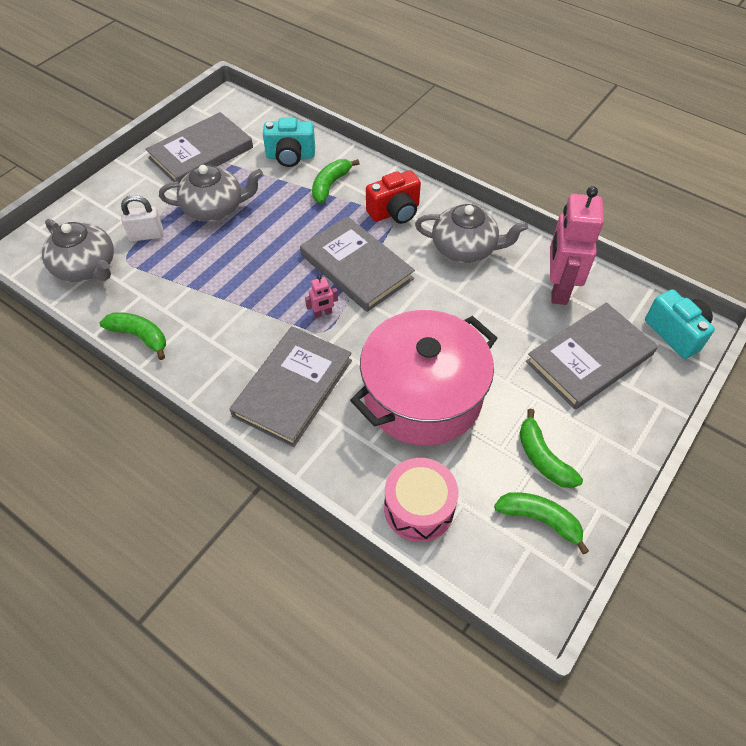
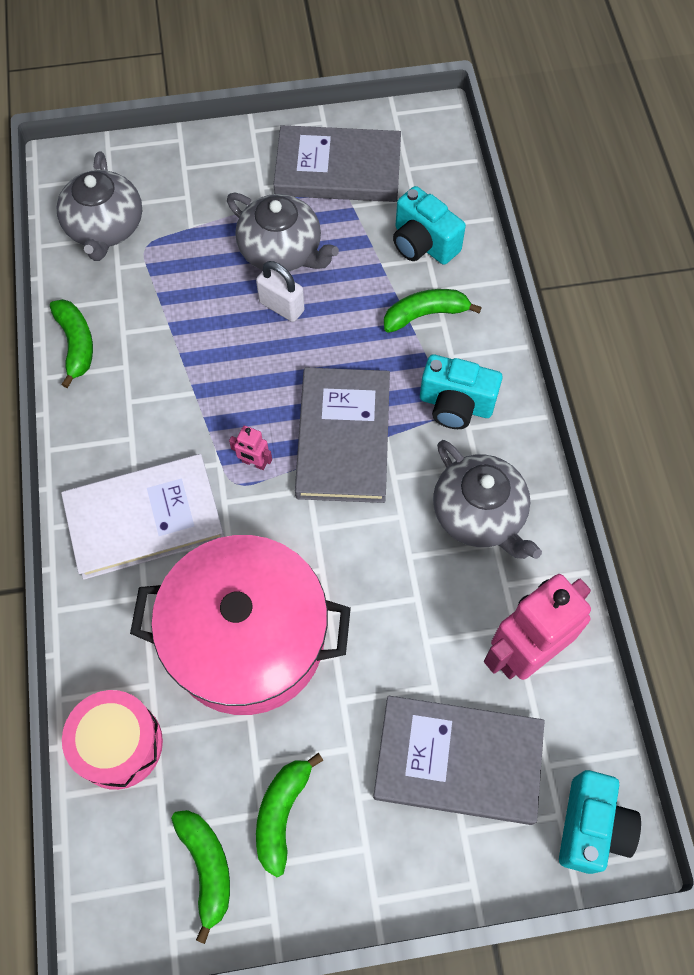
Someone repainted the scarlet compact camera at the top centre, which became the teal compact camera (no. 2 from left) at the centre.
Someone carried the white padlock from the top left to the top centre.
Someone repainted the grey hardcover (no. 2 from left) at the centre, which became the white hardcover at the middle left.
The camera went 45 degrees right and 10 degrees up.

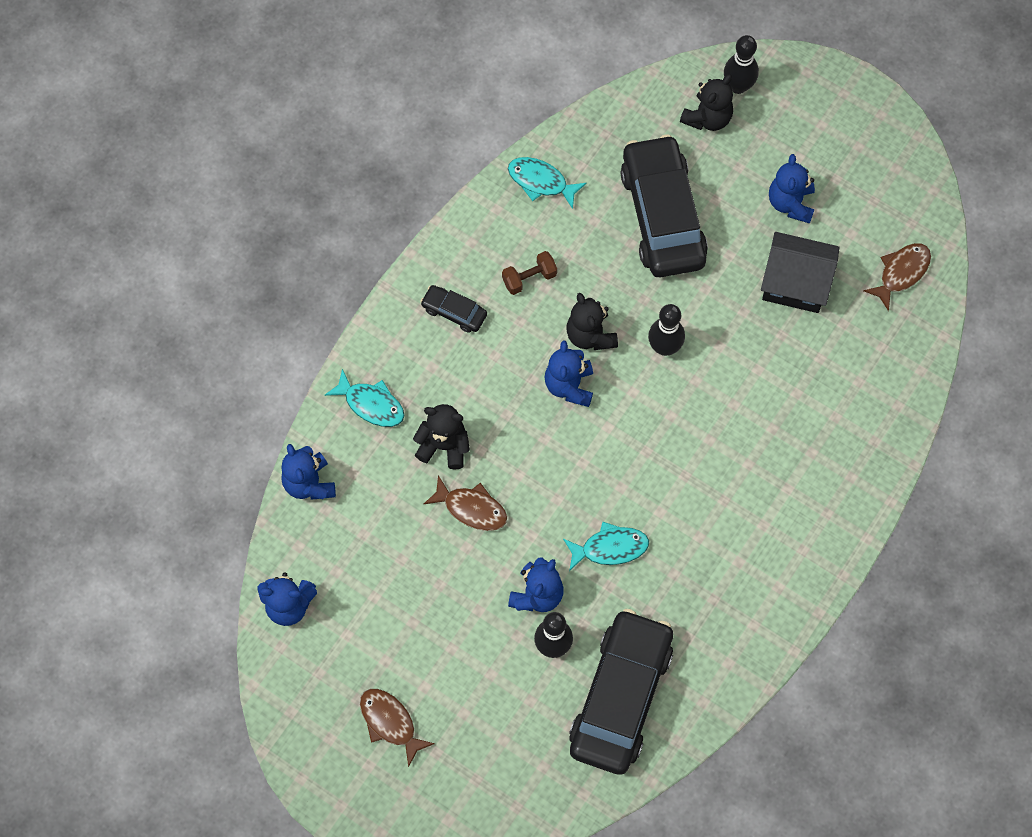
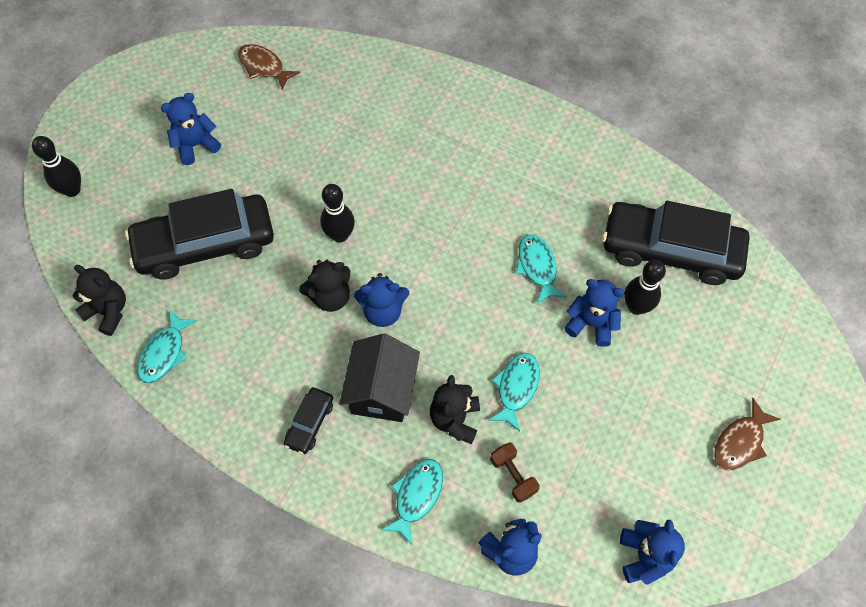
Someone carried the jet-black teddy (no. 3 from left in the first image) from the top right to the middle left.
Someone rotated the cobalt teddy (no. 5 from left in the first image) at the top right by 150 degrees clockwise.
Someone carried the jet-black toy house from the top right to the centre.
Someone carried the dark brown free weight from the top centre to the bottom centre.
Someone repainted the dark brown fish figure (no. 2 from left) at the centre, which became the teal fish figure (no. 3 from left) at the centre.
The camera went 95 degrees left and 5 degrees down.

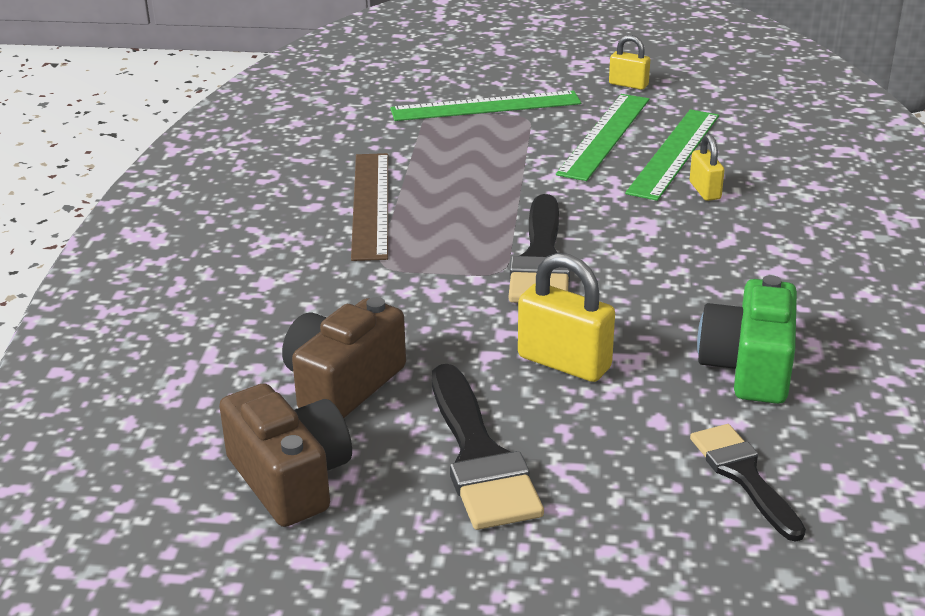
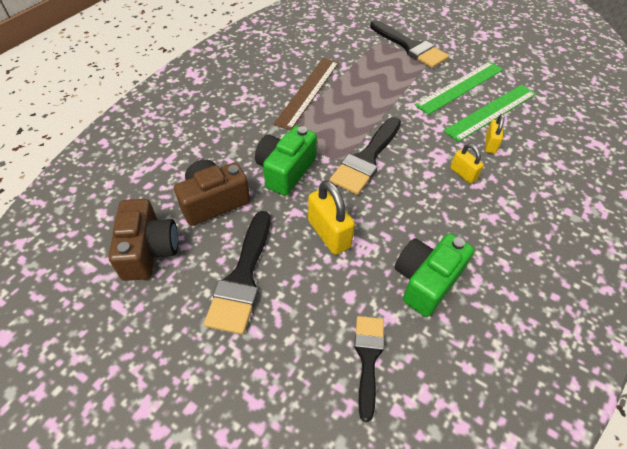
Someone carried the yellow padlock (no. 2 from left) from the top right to the middle right.
Someone swapped the green straightedge (no. 1 from left) at the top centre for the jet-black brush (no. 4 from left) at the top centre.
Someone put down the green compact camera (no. 1 from left) at the centre.
The camera went 25 degrees right and 20 degrees up.

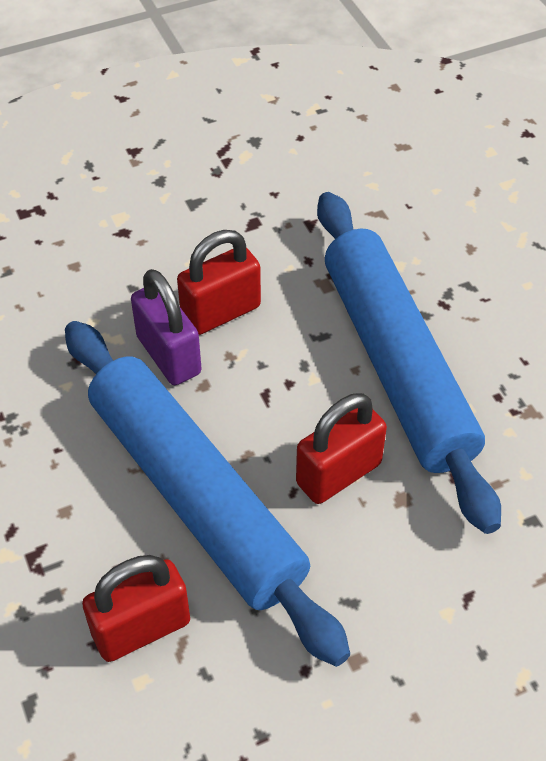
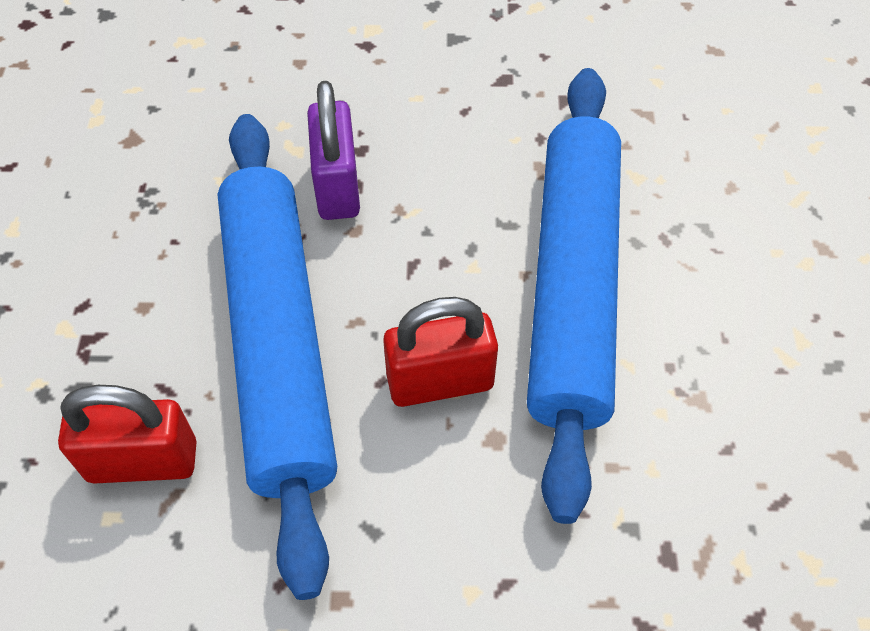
Someone took away the scarlet padlock (no. 2 from left) at the centre.
The camera went 25 degrees right and 5 degrees up.

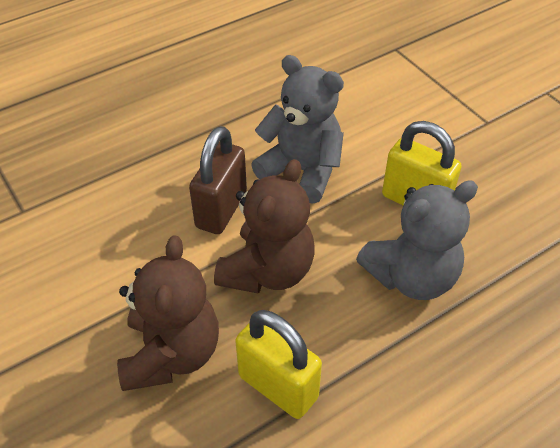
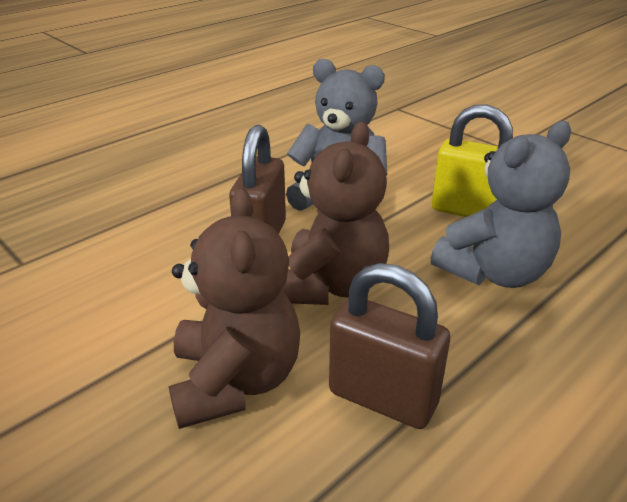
Someone repainted the yellow padlock (no. 1 from left) at the bottom centre, which became the dark brown padlock (no. 2 from left) at the bottom centre.
The camera went 10 degrees left and 15 degrees down.

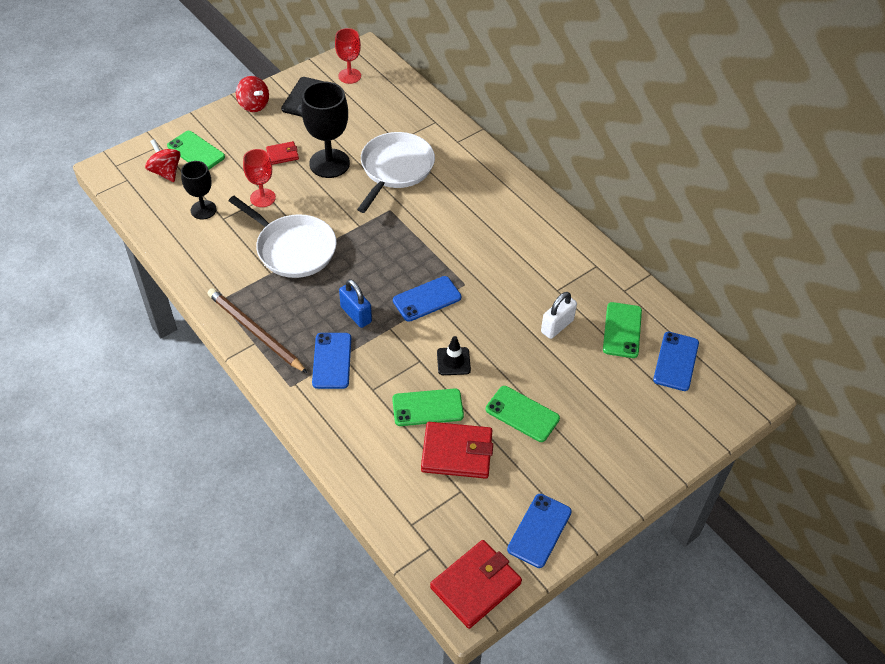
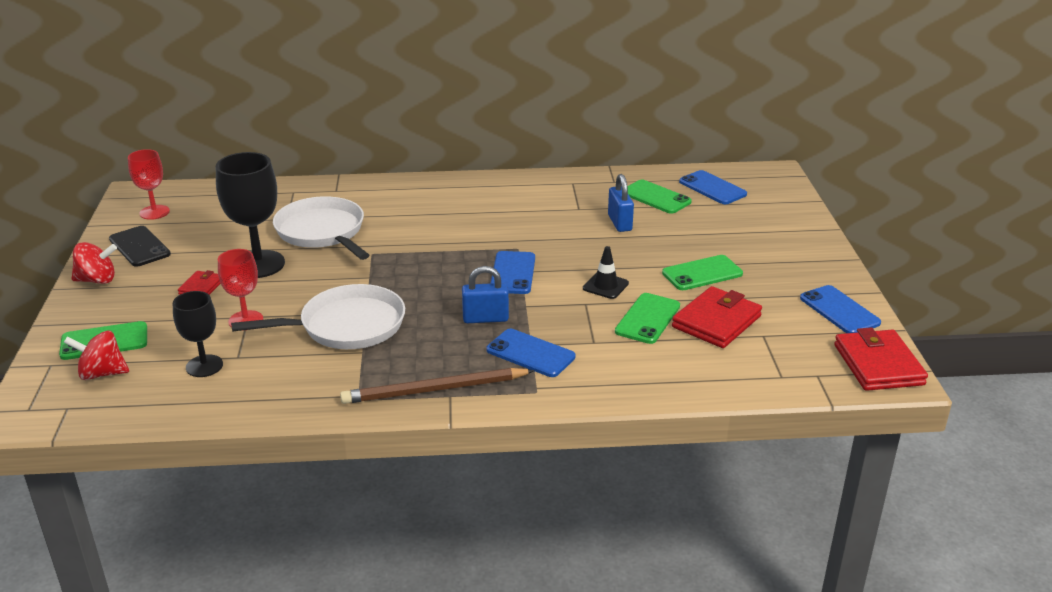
Someone repainted the white padlock at the centre, which became the cobalt padlock (no. 2 from left) at the centre.
The camera went 55 degrees left and 20 degrees down.

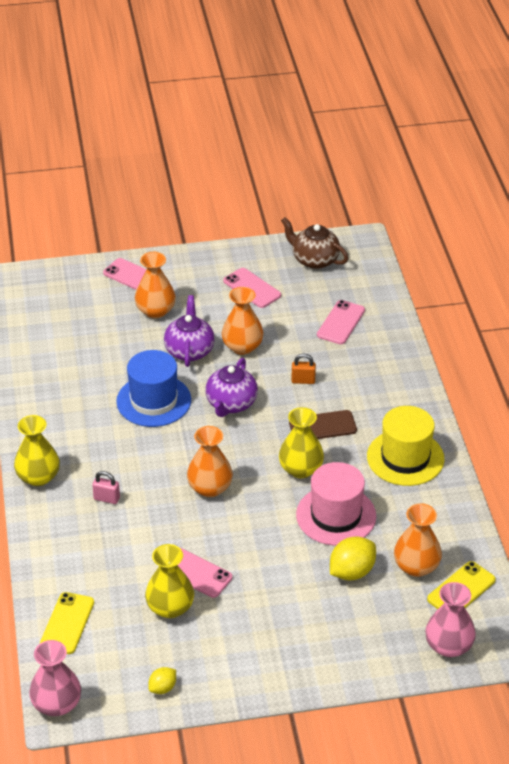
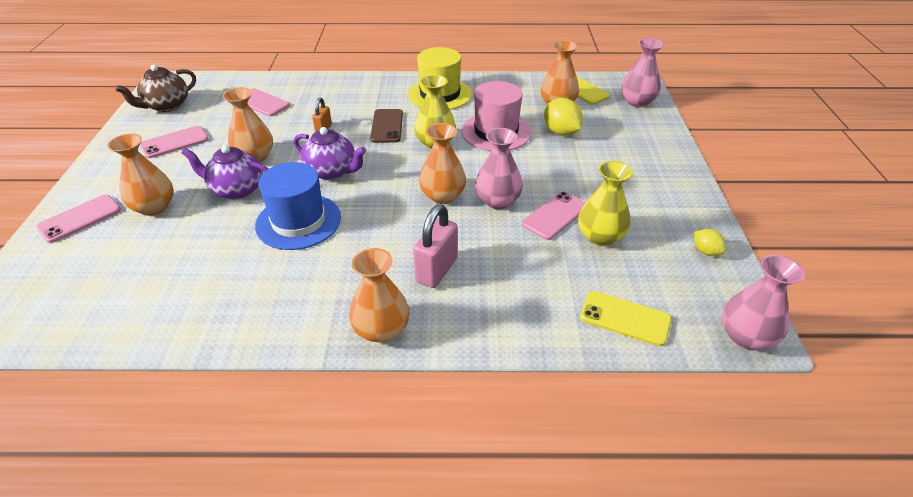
Someone repainted the yellow flower vase (no. 1 from left) at the middle left, which became the orange-coloured flower vase (no. 3 from left) at the centre.
Someone scaled the rosy padlock at the middle left by 1.77.
Someone put down the rosy flower vase (no. 1 from left) at the centre.
The camera went 80 degrees left and 0 degrees up.

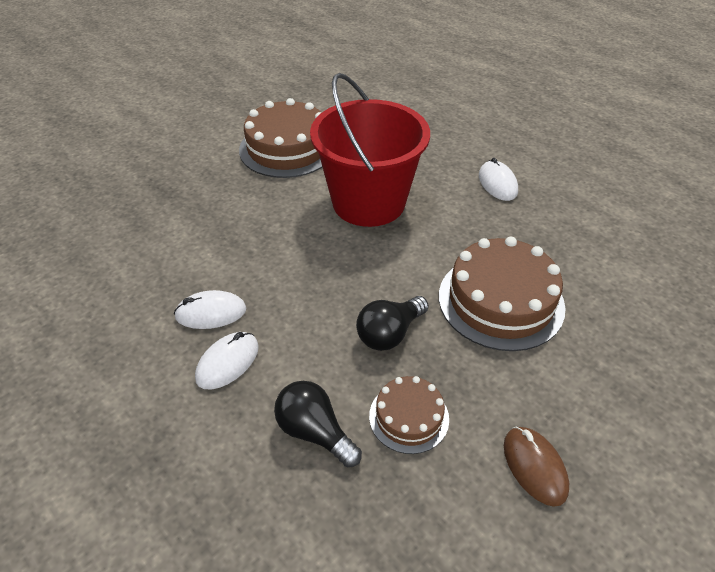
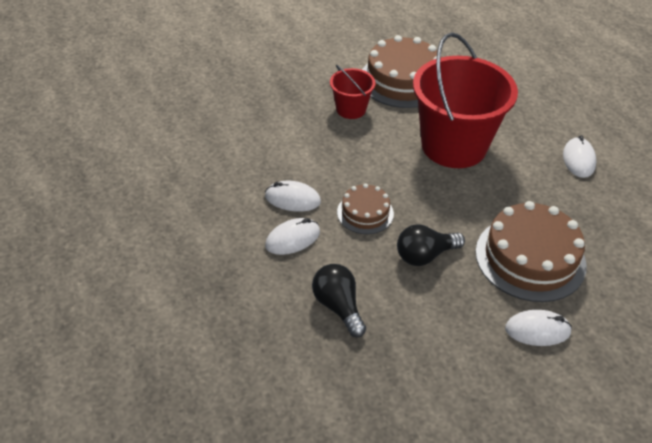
Someone carried the dark brown cake (no. 2 from left in the first image) from the bottom centre to the centre.
Someone took away the dark brown PC mouse at the bottom right.
Someone put down the scarlet bucket (no. 1 from left) at the top centre.
Someone put down the white PC mouse (no. 3 from left) at the bottom right.
The camera went 20 degrees right and 0 degrees up.

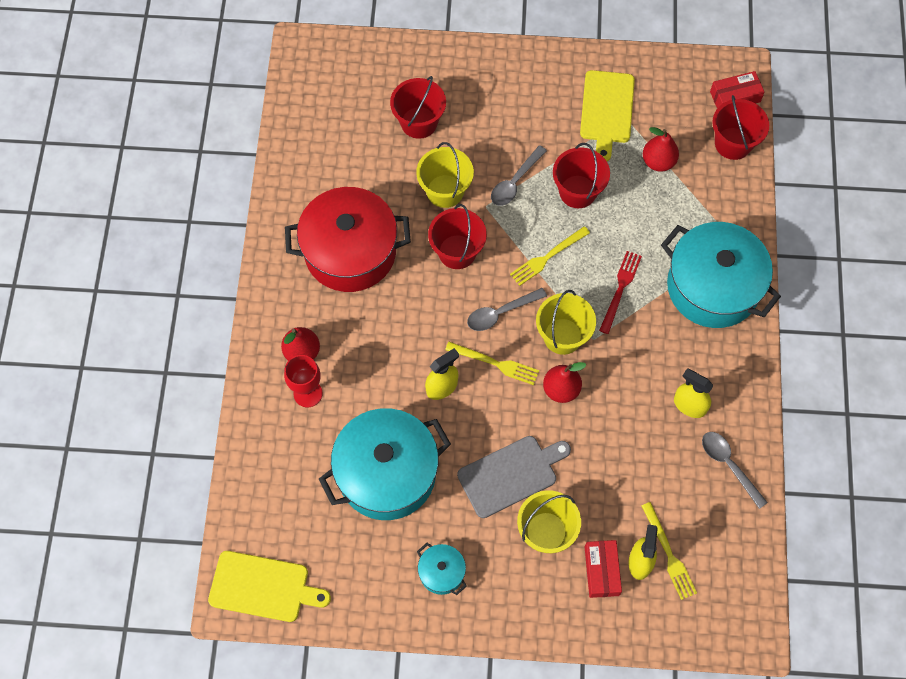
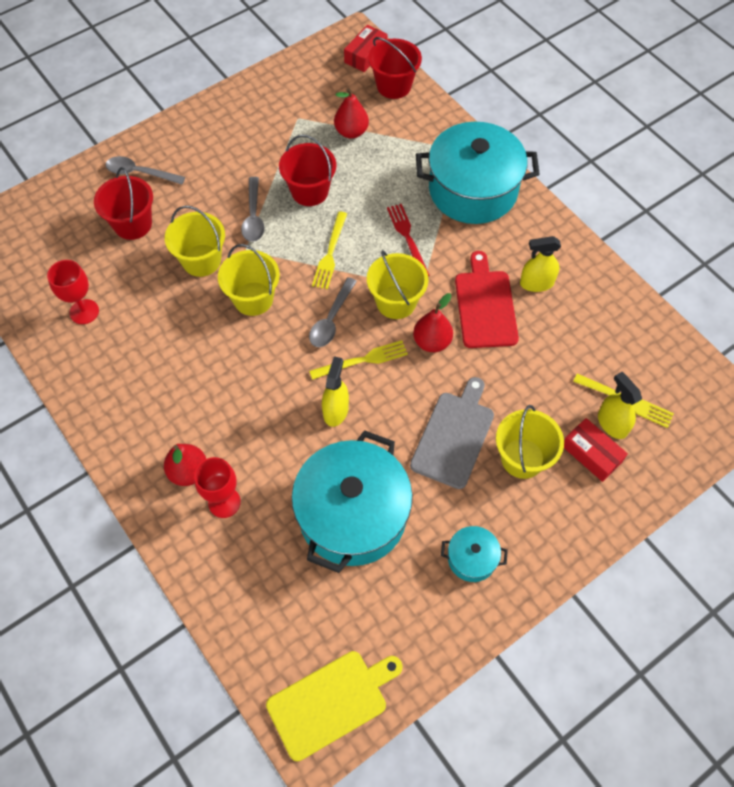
Someone took away the yellow bread board (no. 2 from left) at the top right.
Someone took away the scarlet stockpot at the centre.
Someone repainted the scarlet bucket (no. 2 from left) at the centre, which became the yellow bucket (no. 2 from left) at the centre.
Someone carried the grey spoon (no. 3 from left in the first image) from the bottom right to the top left.
Someone put down the scarlet bread board at the centre.
Someone put down the scarlet goblet (no. 1 from left) at the middle left.
The camera went 40 degrees left and 5 degrees down.

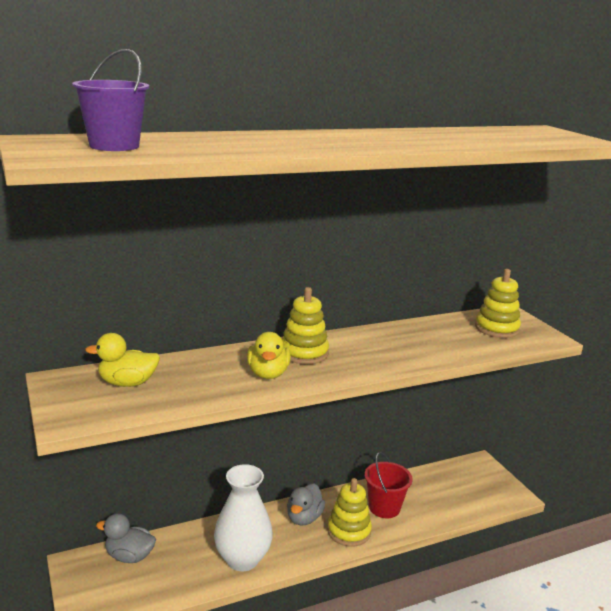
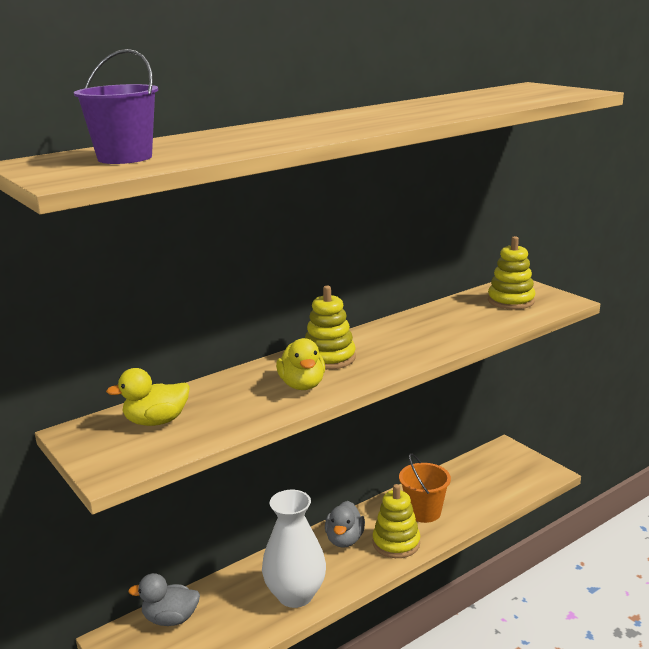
Someone repainted the scarlet bucket at the bottom centre, which became the orange-coloured bucket at the bottom centre.
The camera went 10 degrees left and 0 degrees up.

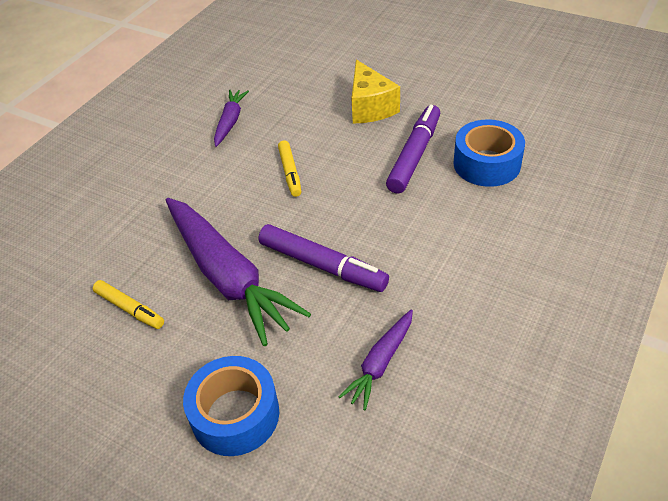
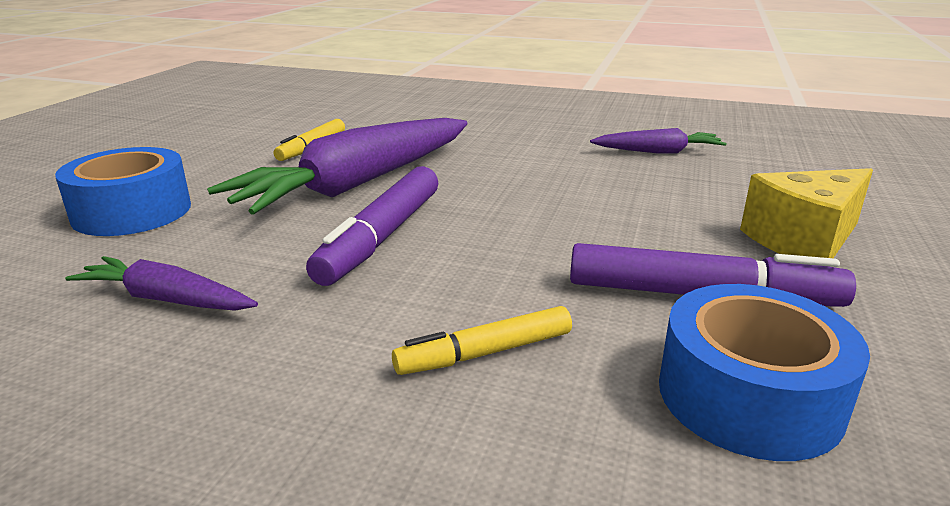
Someone carried the yellow marker (no. 2 from left) from the centre to the bottom centre.
The camera went 75 degrees right and 20 degrees down.

